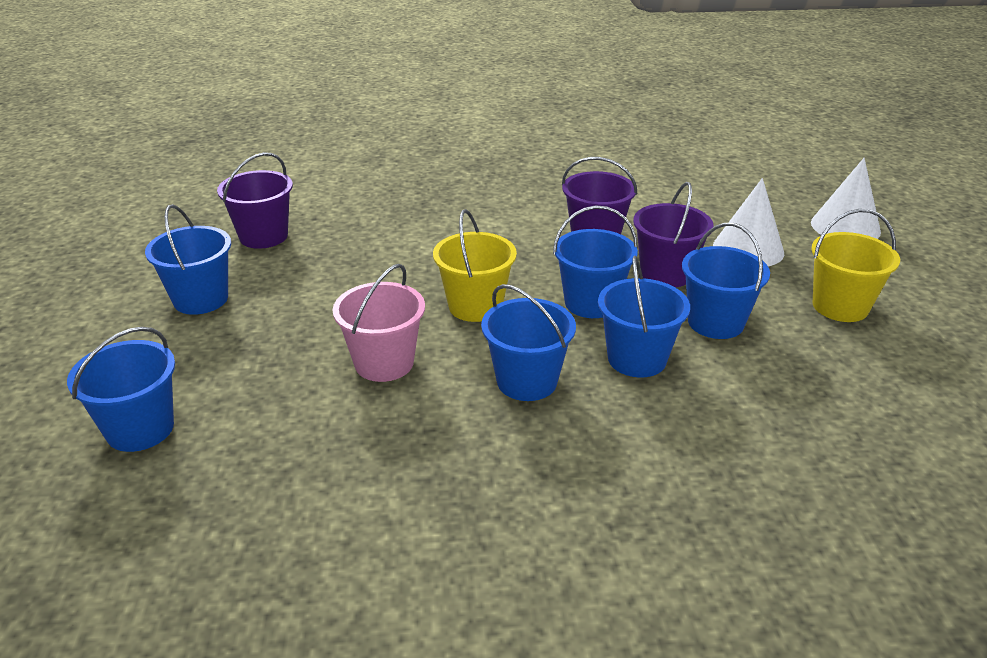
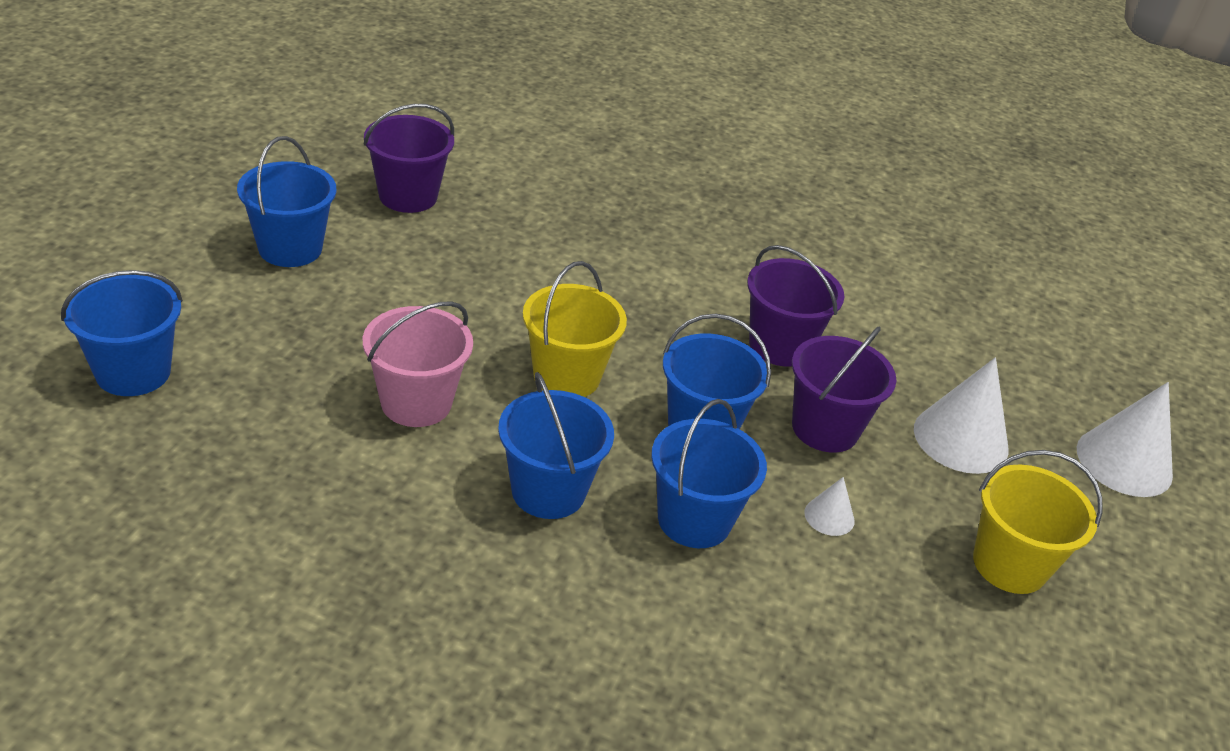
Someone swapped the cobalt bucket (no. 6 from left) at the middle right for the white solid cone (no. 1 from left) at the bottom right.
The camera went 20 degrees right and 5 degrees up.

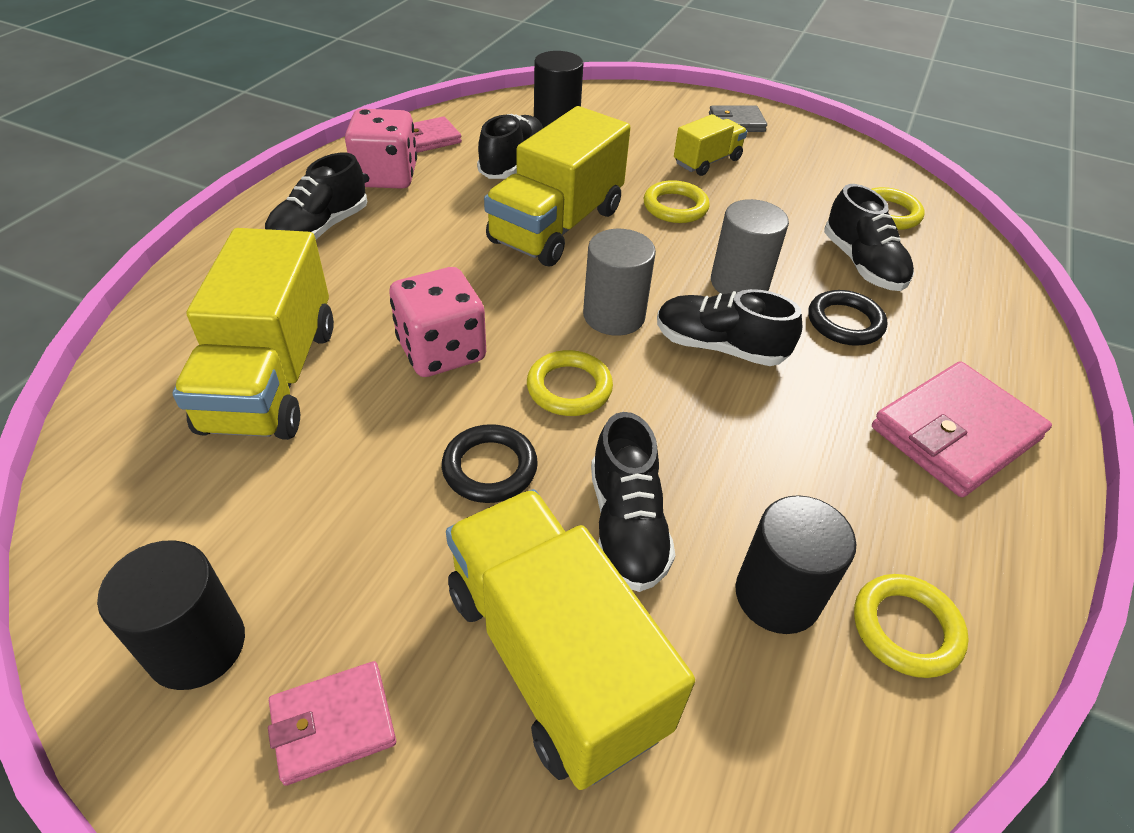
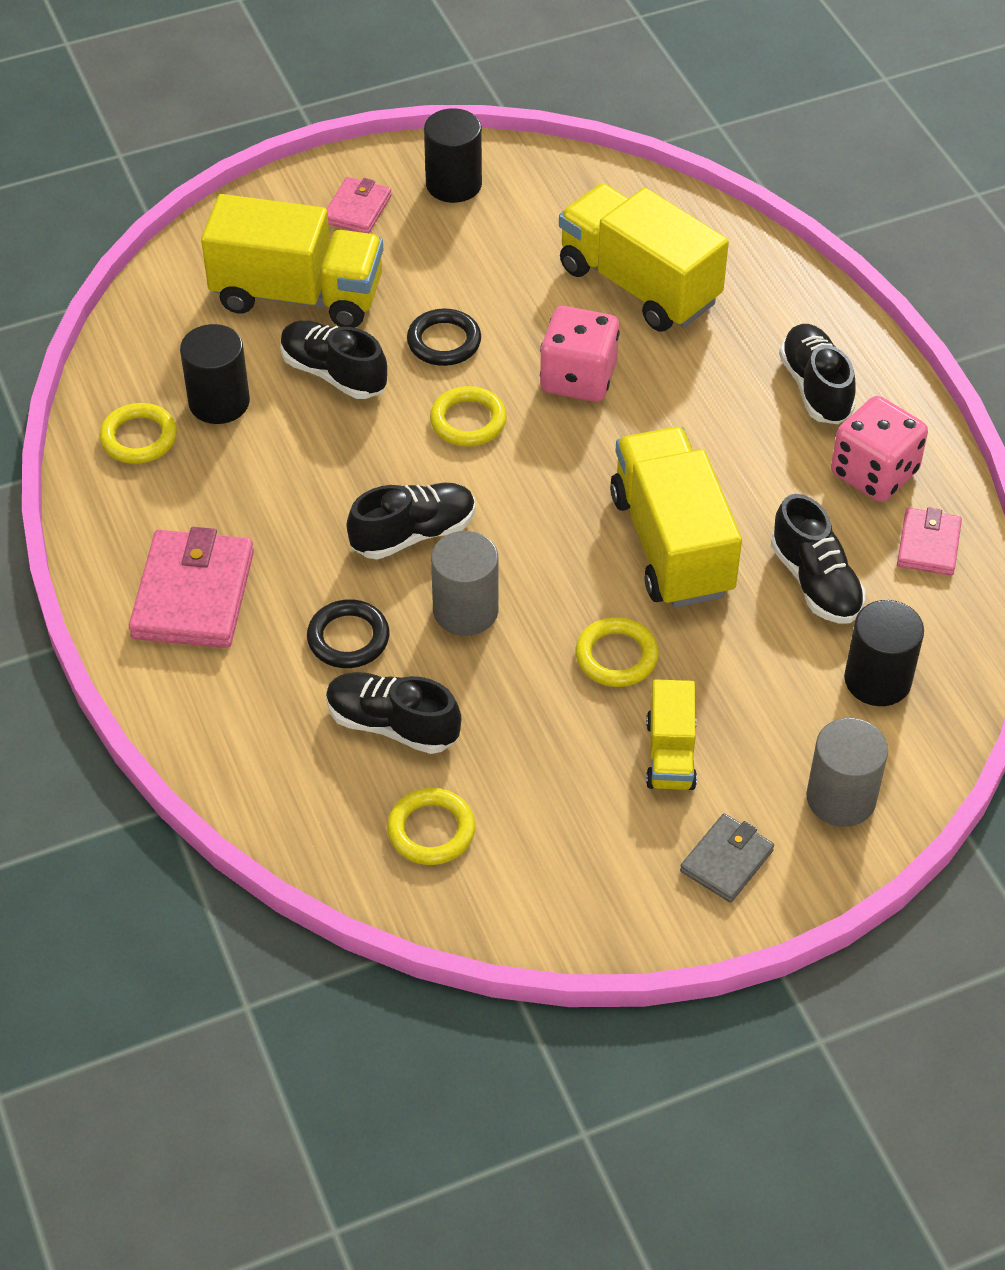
Someone carried the grey cylinder shape (no. 1 from left in the first image) from the centre to the middle right.
The camera went 135 degrees right and 5 degrees up.

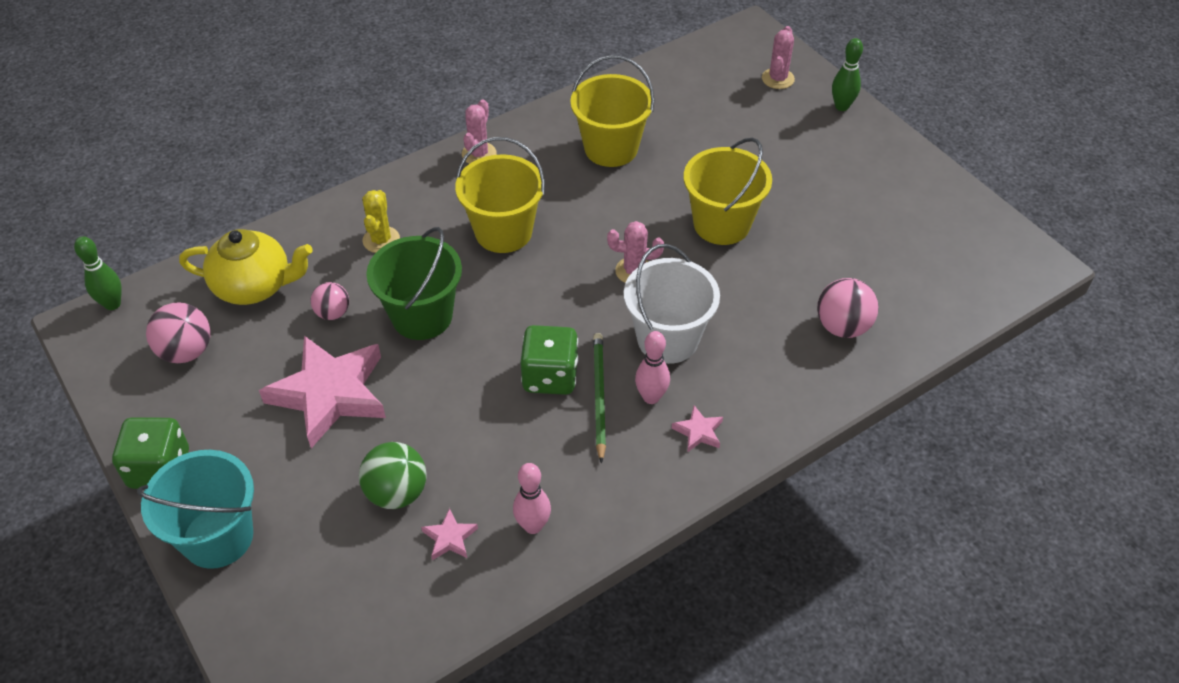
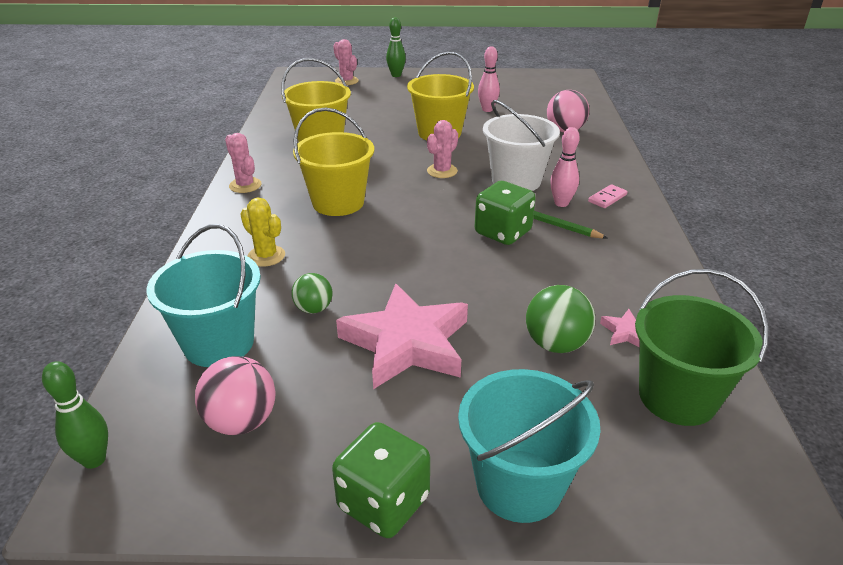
Someone carried the green bucket from the centre to the middle right.
Someone swapped the yellow tea pot at the middle left for the teal bucket (no. 1 from left) at the middle left.
Someone repainted the rosy play ball (no. 2 from left) at the middle left, which became the green play ball (no. 1 from left) at the centre.
Someone swapped the rosy star shape (no. 3 from left) at the centre for the rosy domino tile at the middle right.
Someone carried the rosy bowling pin (no. 1 from left) from the bottom centre to the top centre.
The camera went 55 degrees left and 15 degrees down.

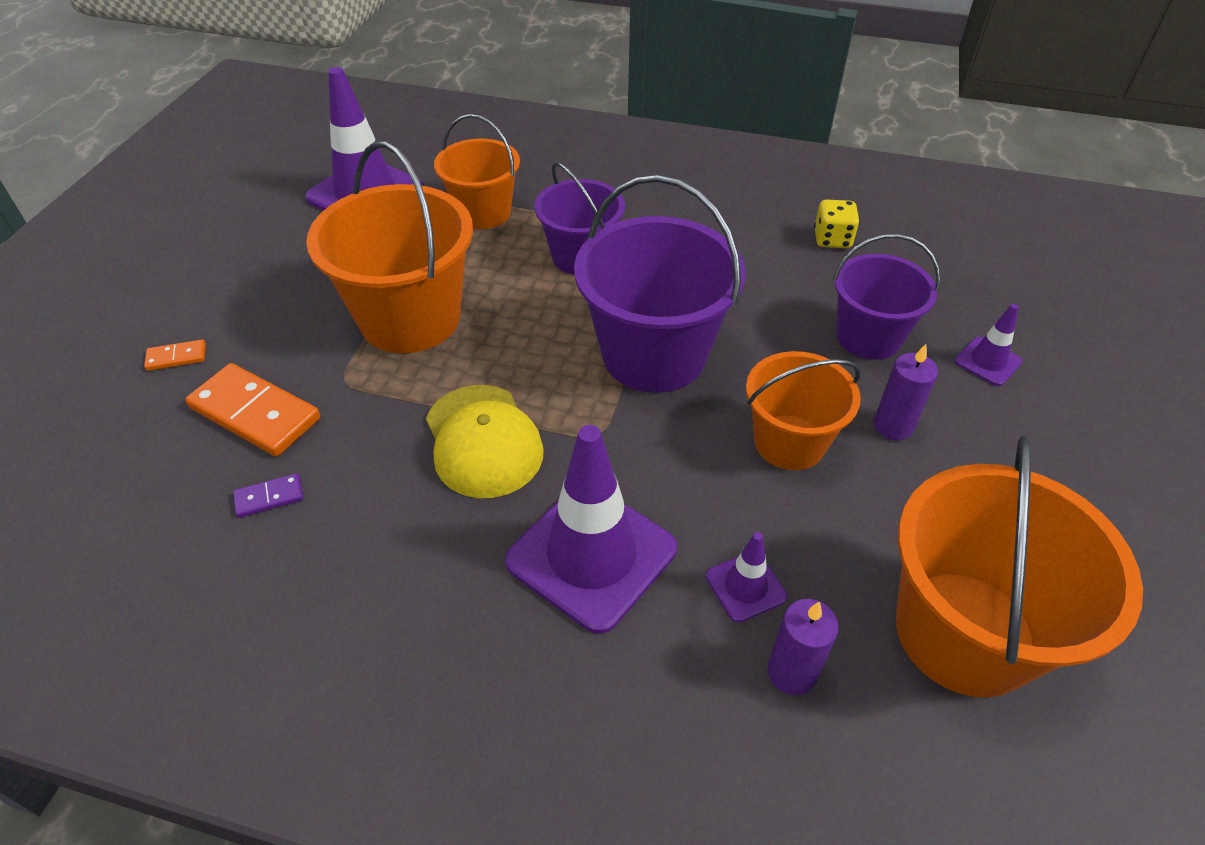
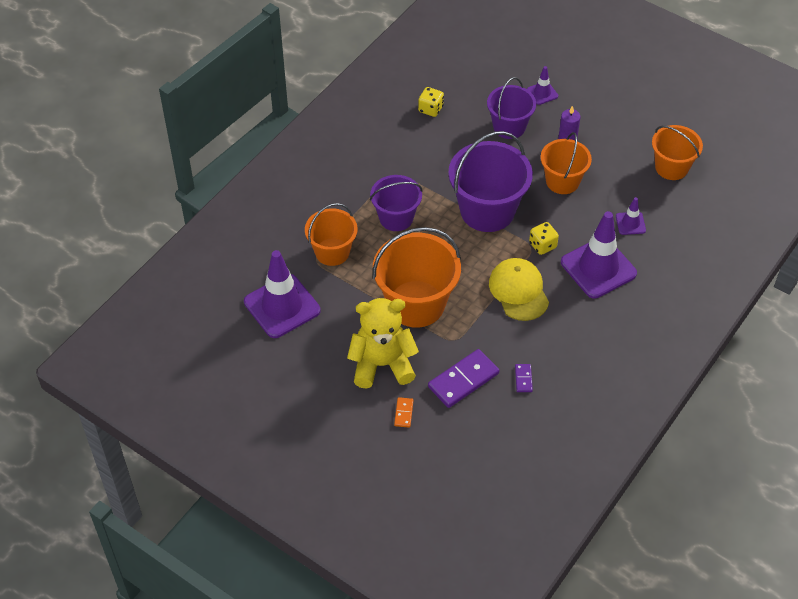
Someone repainted the orange-coloured domino tile (no. 2 from left) at the middle left, which became the violet domino tile (no. 1 from left) at the centre.
Someone rotated the yellow peaked cap at the centre by 105 degrees counterclockwise.
Someone scaled the orange-coloured bucket (no. 4 from left) at the bottom right by 0.62.
Someone took away the violet candle (no. 1 from left) at the bottom centre.
Someone put down the yellow game die (no. 2 from left) at the middle right.
Someone put down the yellow teddy at the centre.
The camera went 70 degrees left and 5 degrees up.

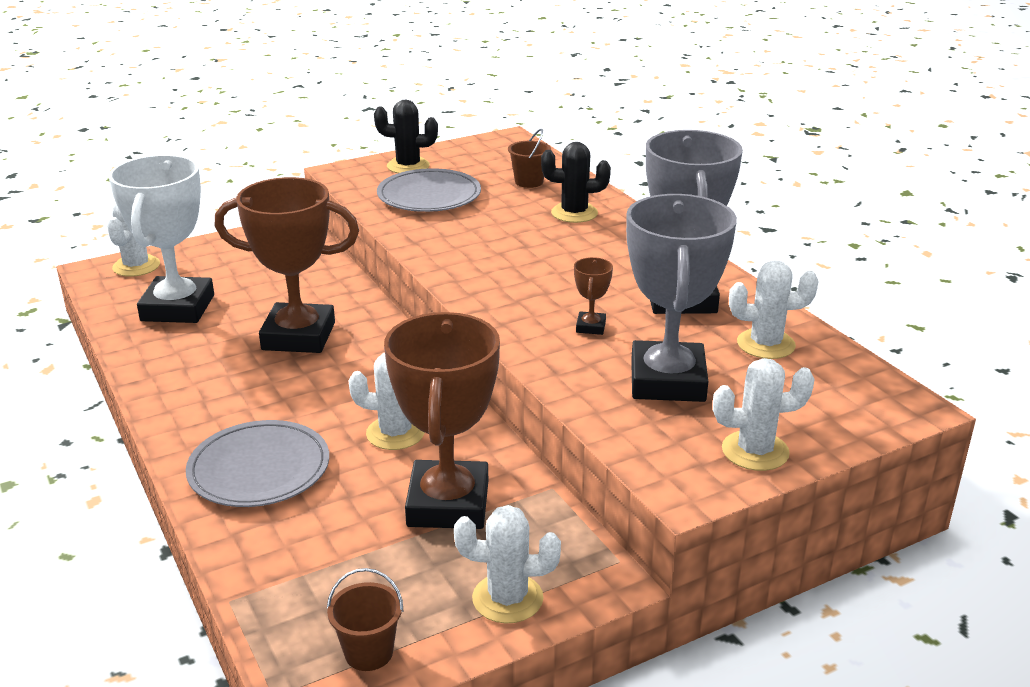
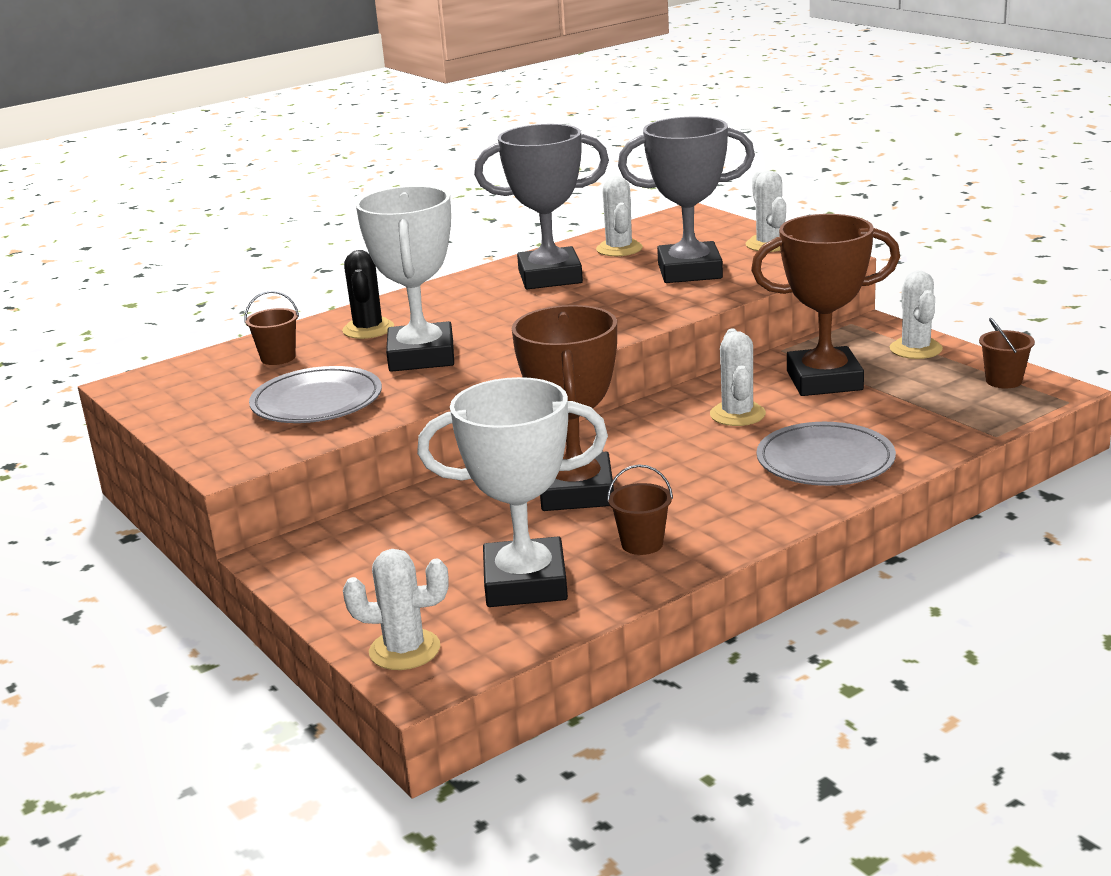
Someone took away the jet-black prickly plant (no. 1 from left) at the top centre.
Someone took away the dark brown prize cup (no. 3 from left) at the centre.
Someone put down the white prize cup (no. 1 from left) at the top centre.
Someone put down the dark brown bucket (no. 2 from left) at the centre.
The camera went 95 degrees left and 5 degrees down.

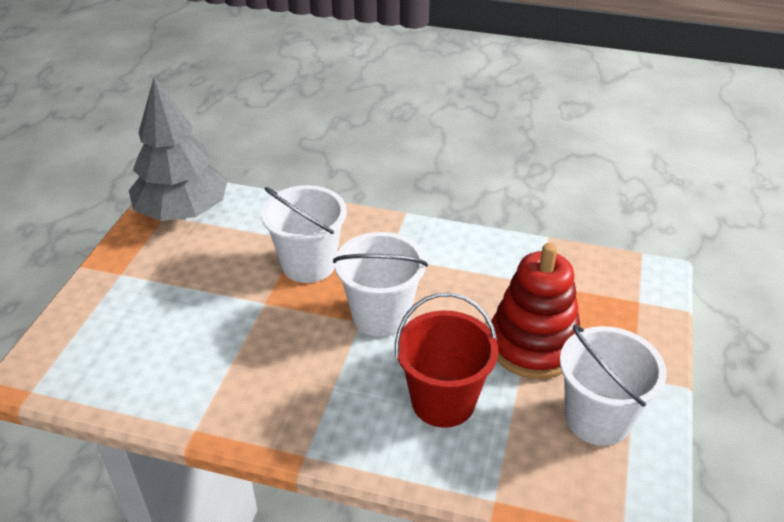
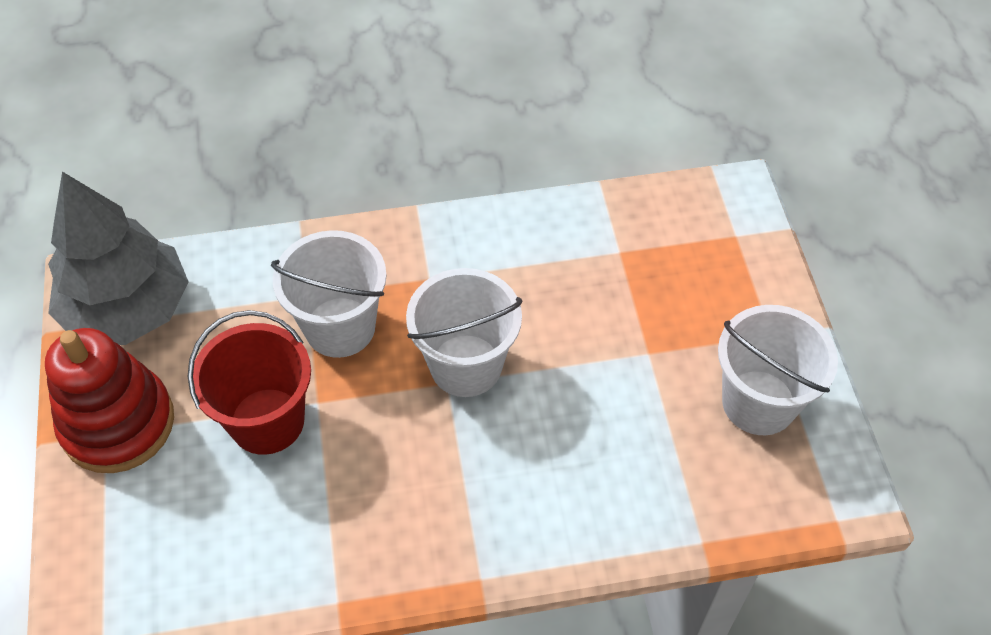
Someone carried the scarlet ring stacker from the middle right to the middle left.
Someone carried the scarlet bucket from the bottom centre to the middle left.
The camera went 25 degrees left and 15 degrees up.

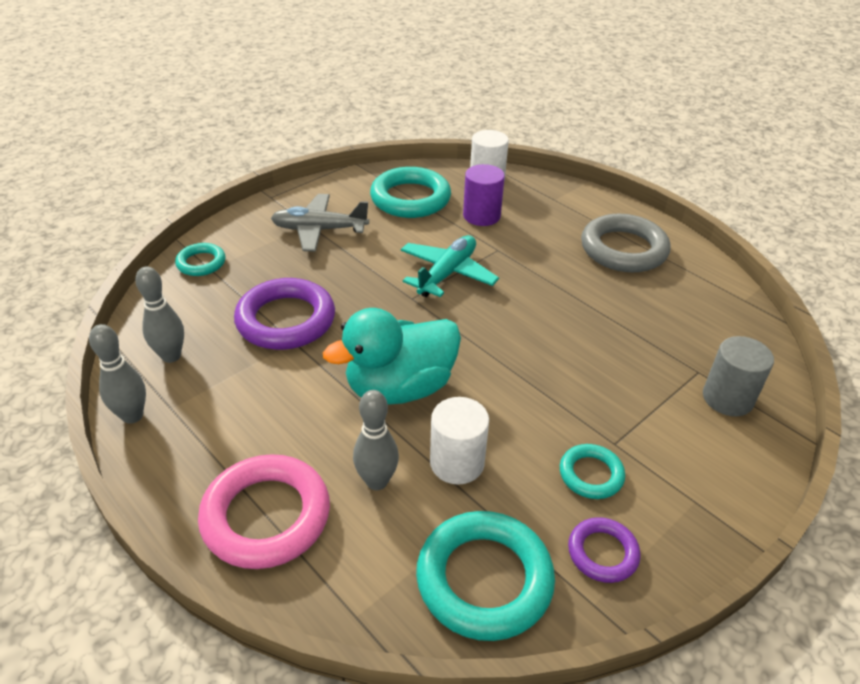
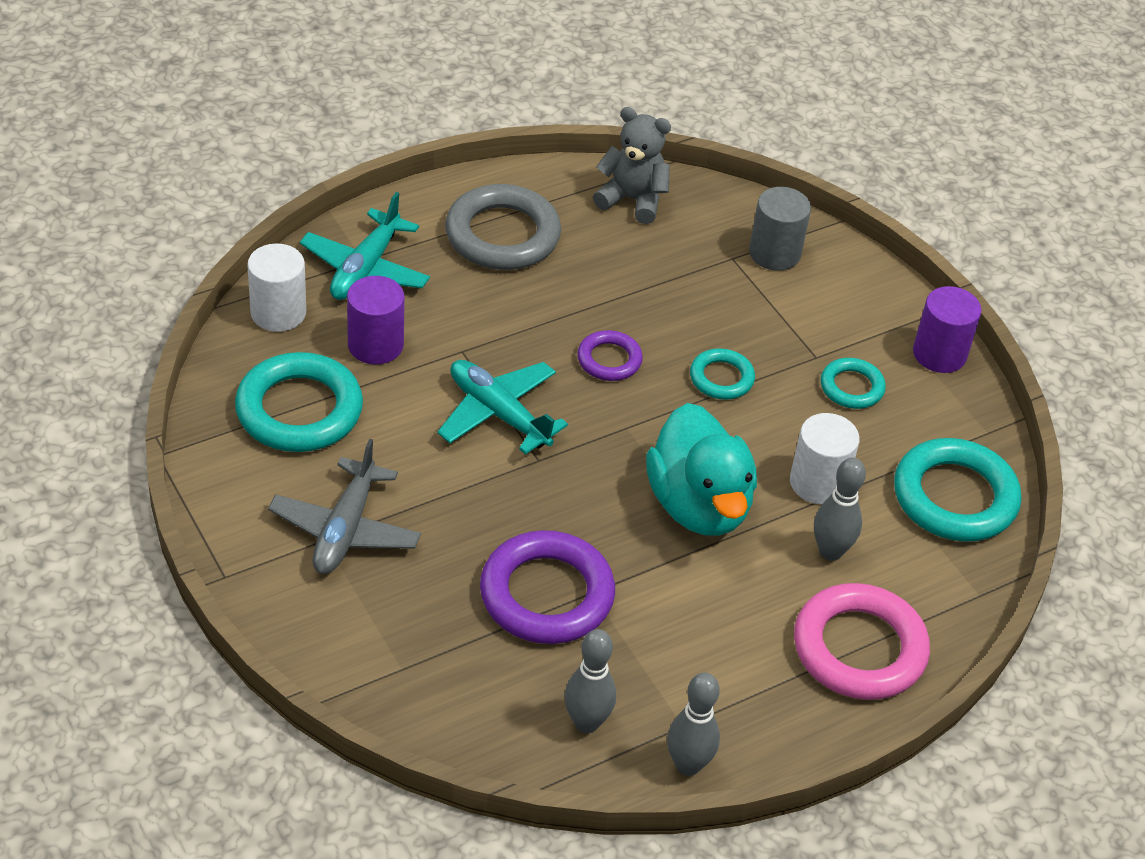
Someone carried the teal ring (no. 1 from left in the first image) from the middle left to the centre.
Someone carried the violet ring (no. 2 from left) from the bottom right to the centre.
Someone put down the grey teddy at the top centre.
Someone put down the teal aeroplane (no. 1 from left) at the top left.
Someone put down the violet cylinder shape (no. 2 from left) at the middle right.
The camera went 80 degrees left and 5 degrees up.

